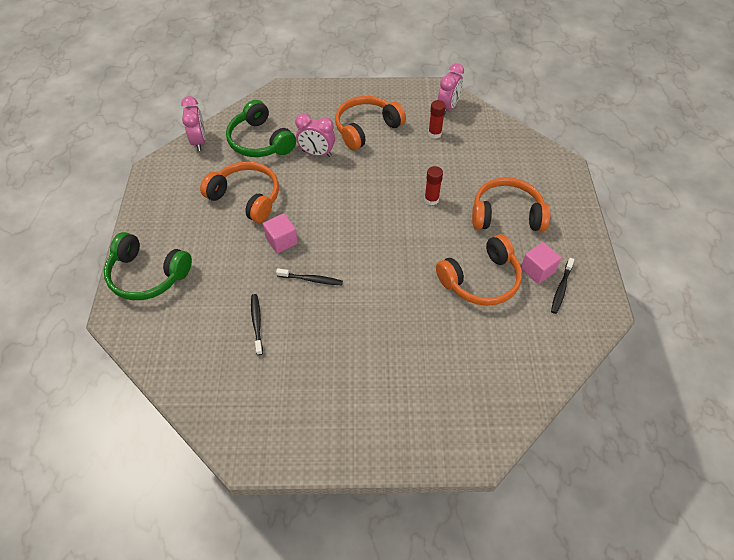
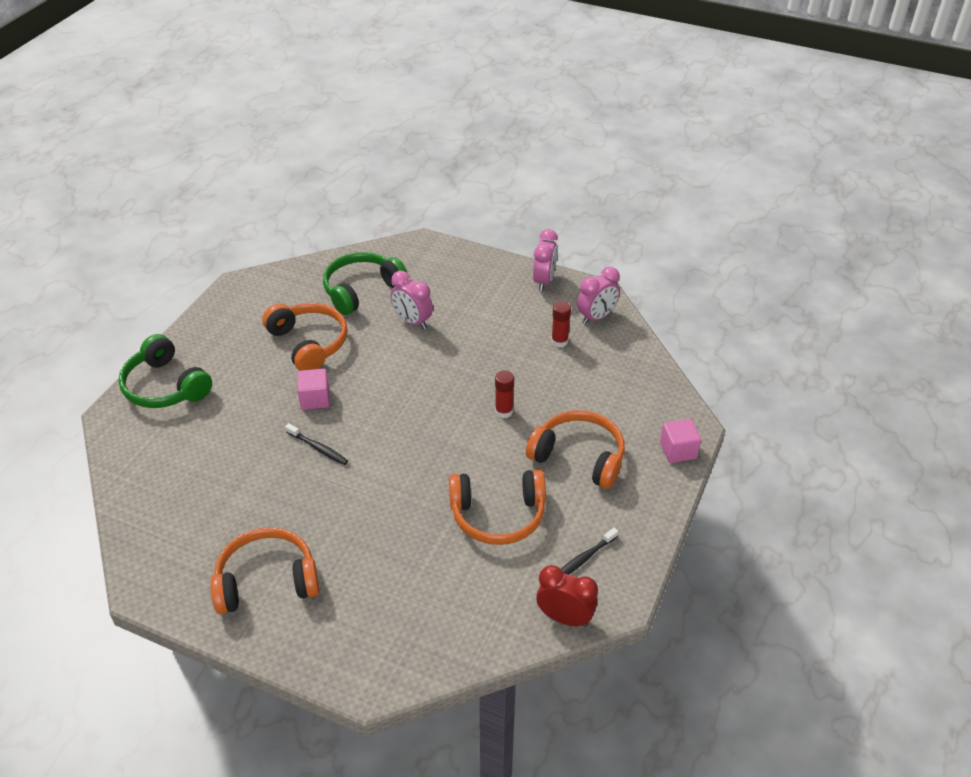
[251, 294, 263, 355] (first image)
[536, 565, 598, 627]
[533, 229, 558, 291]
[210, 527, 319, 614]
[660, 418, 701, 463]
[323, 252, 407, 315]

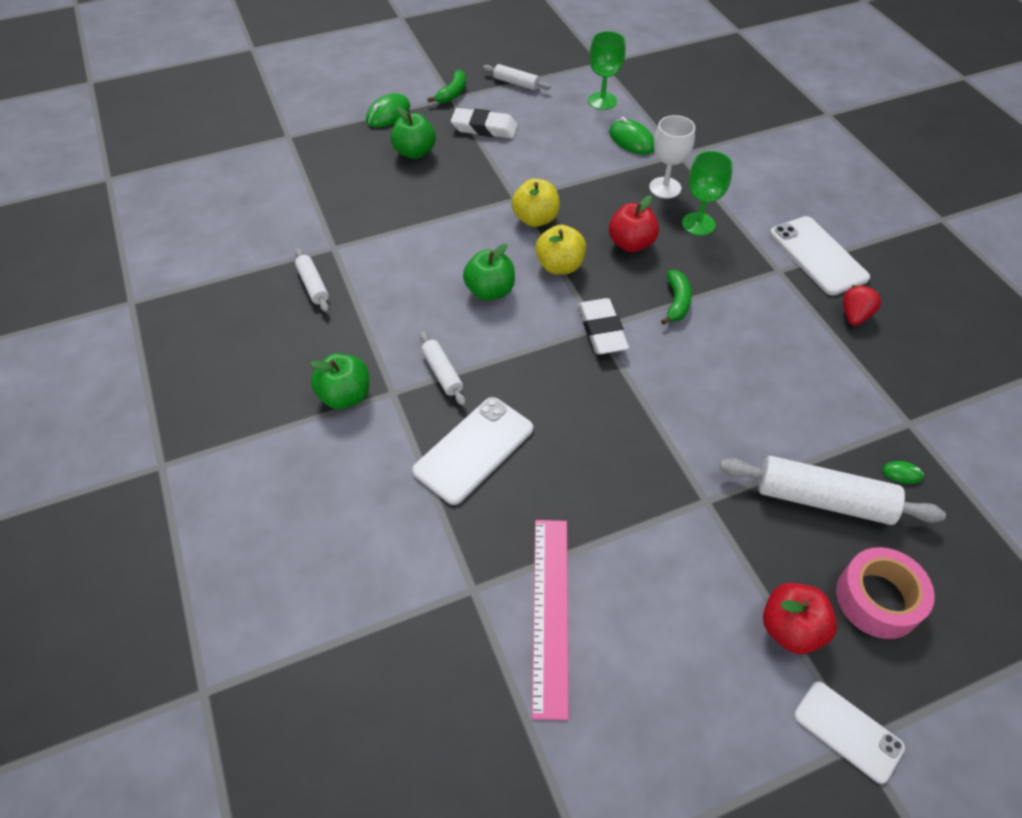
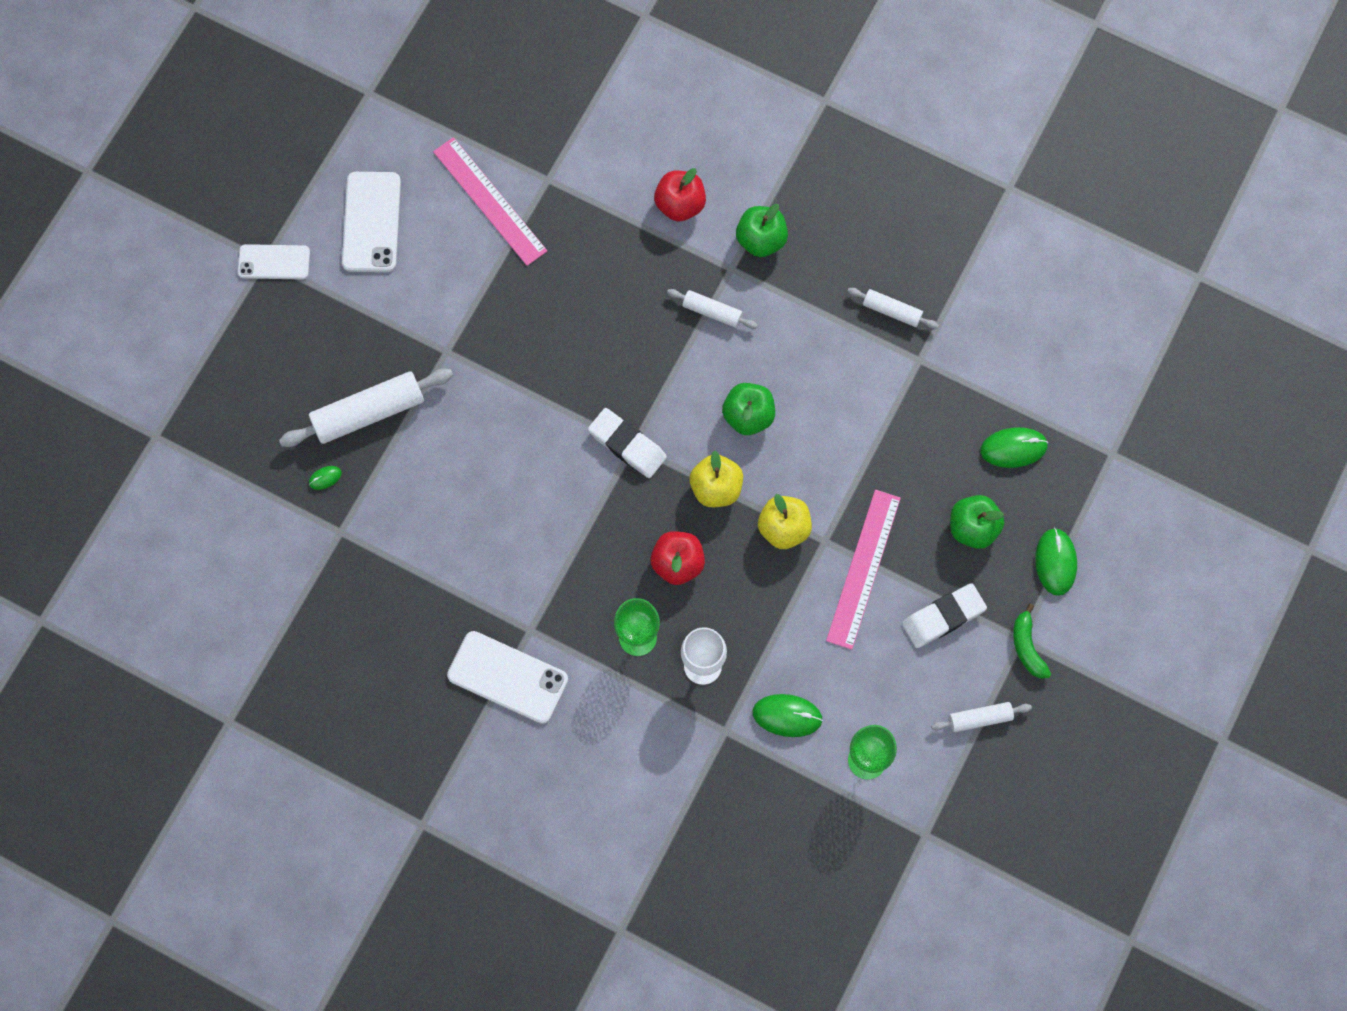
[661, 270, 692, 325] (first image)
[836, 547, 935, 639] (first image)
[843, 285, 881, 326] (first image)
[826, 490, 901, 650]
[980, 427, 1048, 468]
[342, 172, 401, 272]
[654, 168, 706, 222]

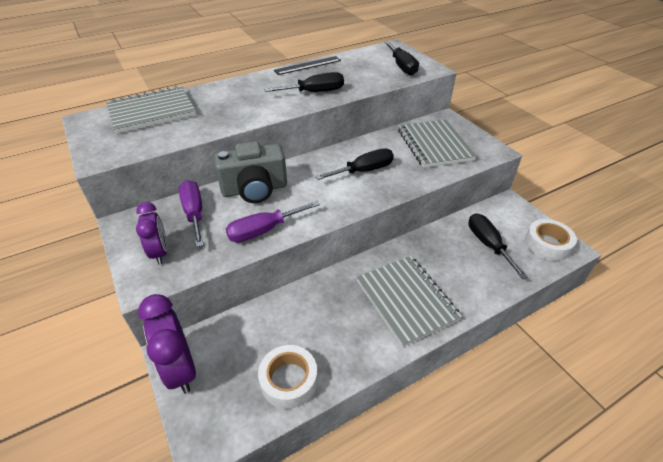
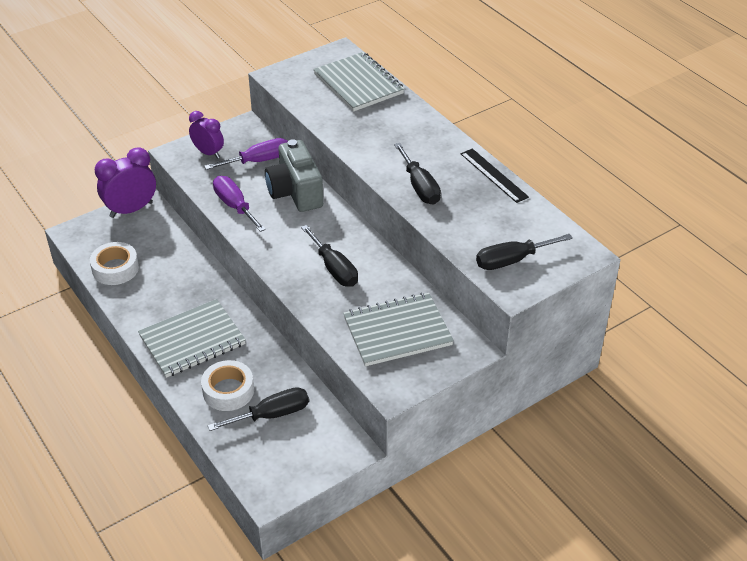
[201, 360, 254, 411]
[189, 111, 224, 159]

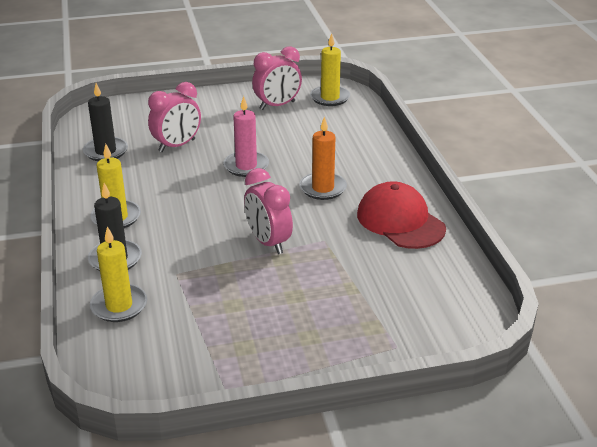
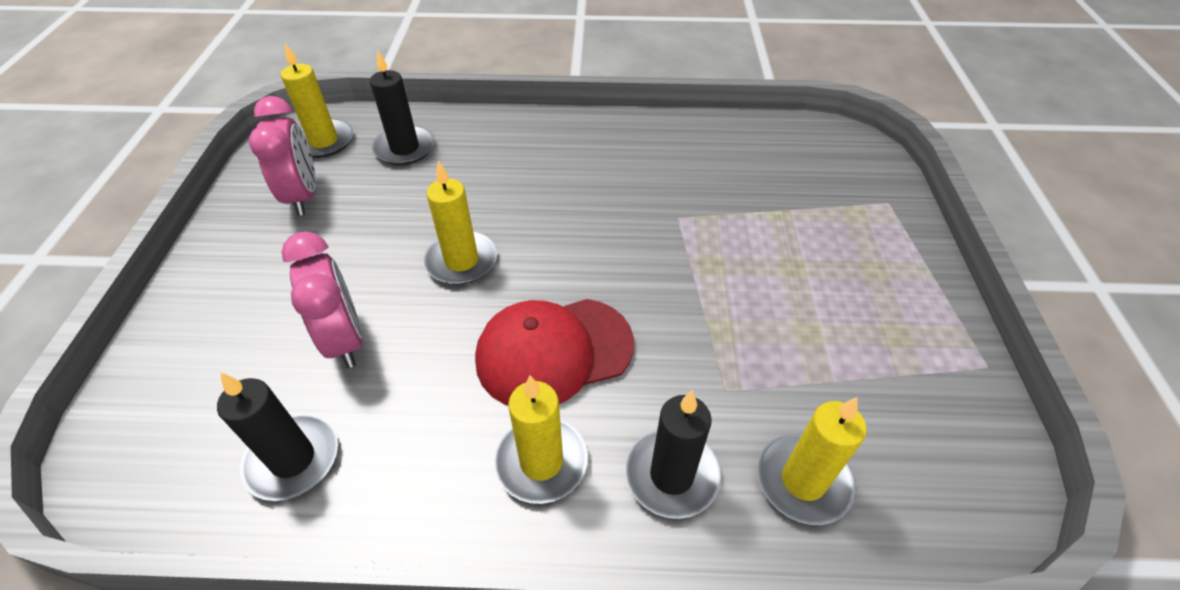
[244, 168, 293, 254] (first image)
[299, 116, 347, 200] (first image)
[370, 49, 435, 165]
[475, 299, 634, 406]
[423, 160, 497, 285]

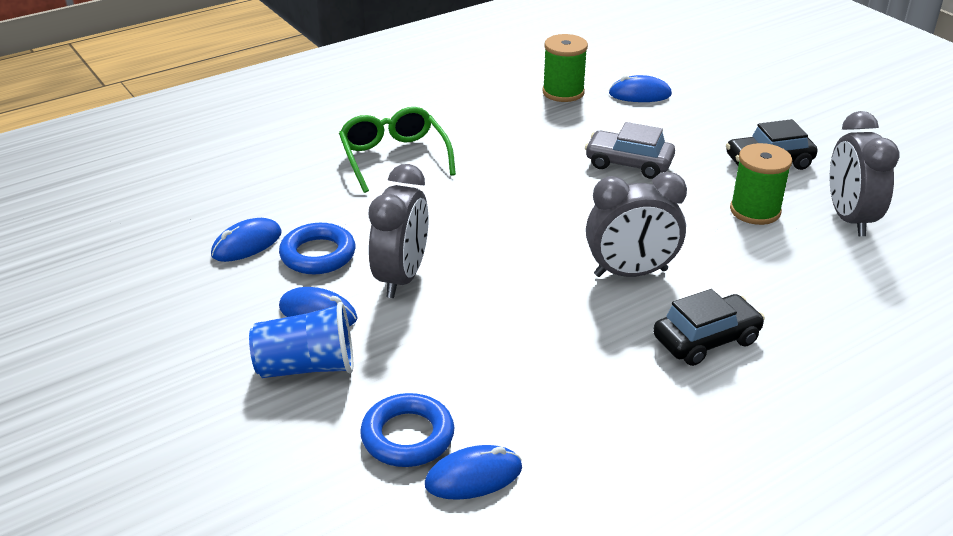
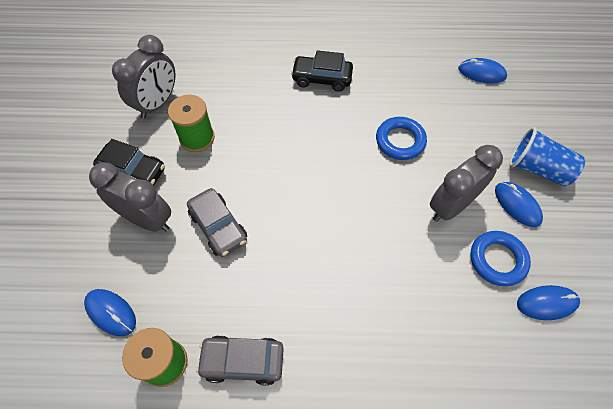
[339, 107, 456, 193] (first image)
[196, 335, 284, 386]
[376, 117, 427, 160]
[89, 162, 171, 232]

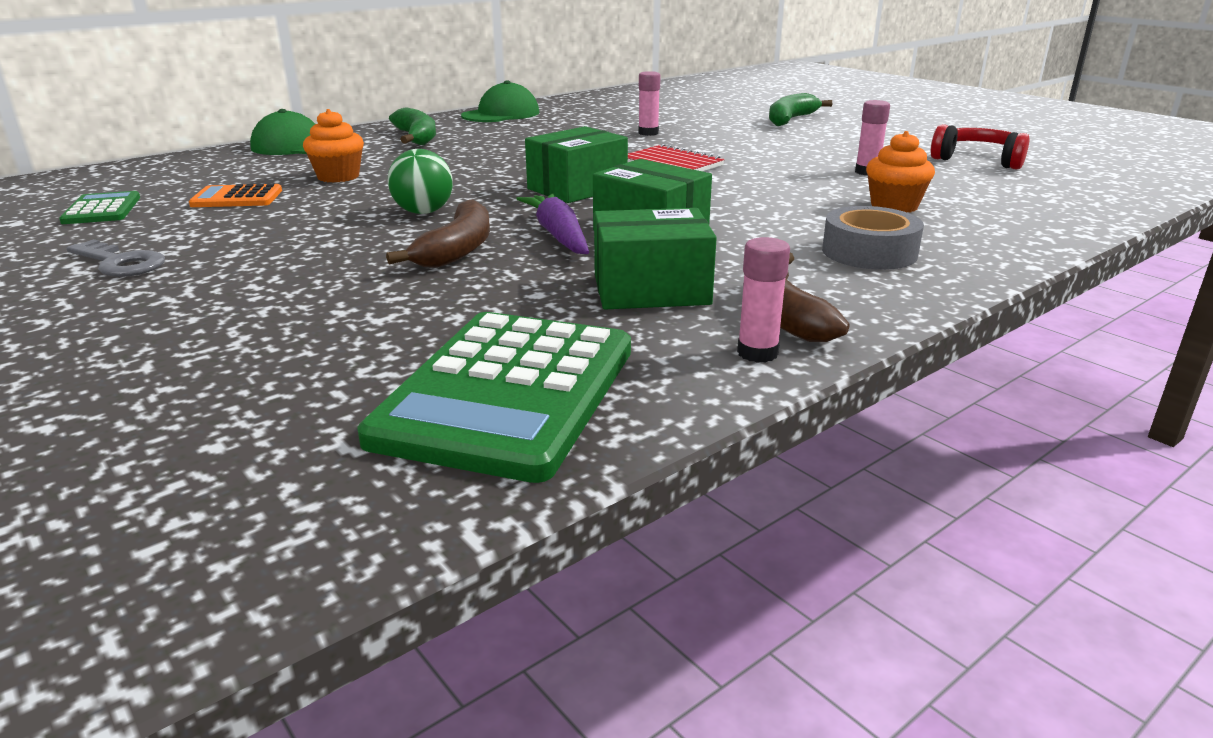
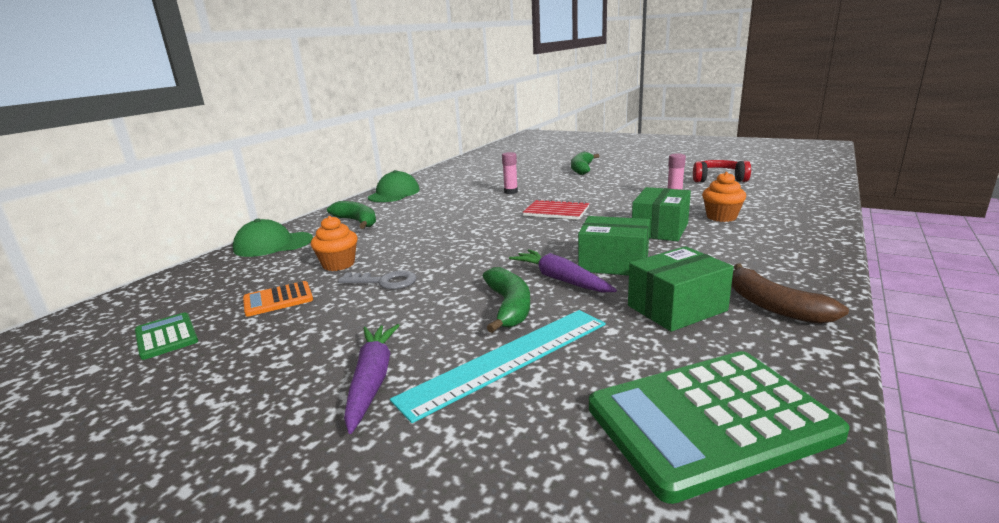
[388, 149, 453, 214] (first image)
[737, 237, 790, 363] (first image)
[822, 206, 924, 270] (first image)
[344, 324, 400, 434]
[390, 310, 606, 423]
[338, 271, 417, 289]
[632, 187, 691, 241]
[482, 267, 530, 333]
[589, 351, 850, 504]

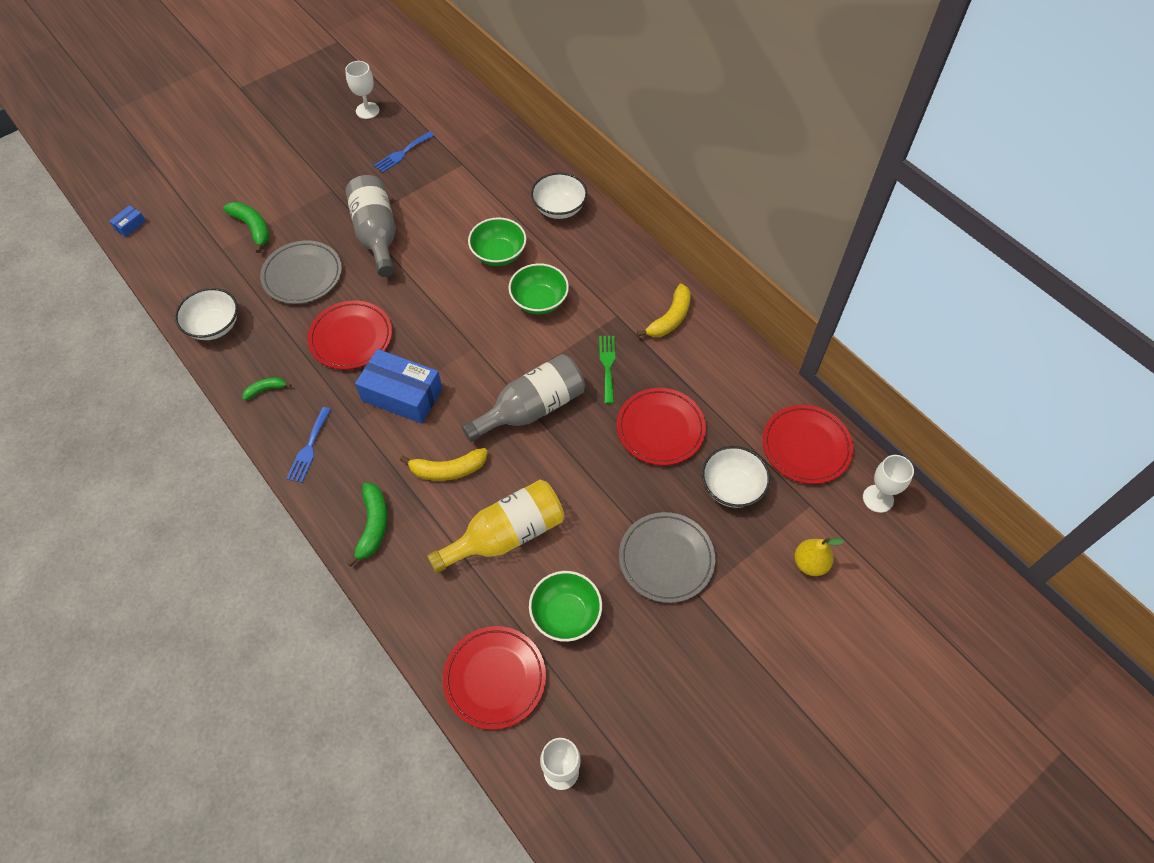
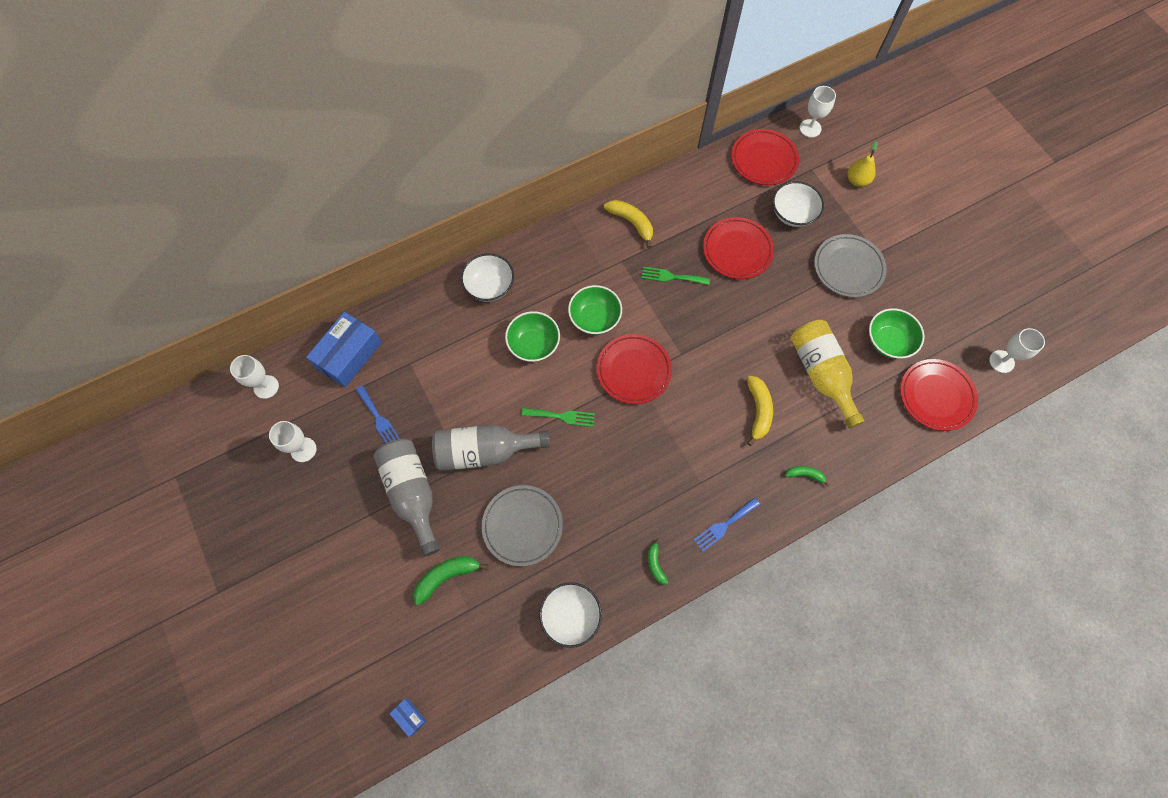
[230, 355, 279, 399]
[522, 408, 595, 427]
[597, 334, 672, 404]
[306, 312, 382, 387]
[374, 439, 440, 557]
[694, 498, 760, 552]
[785, 466, 829, 487]

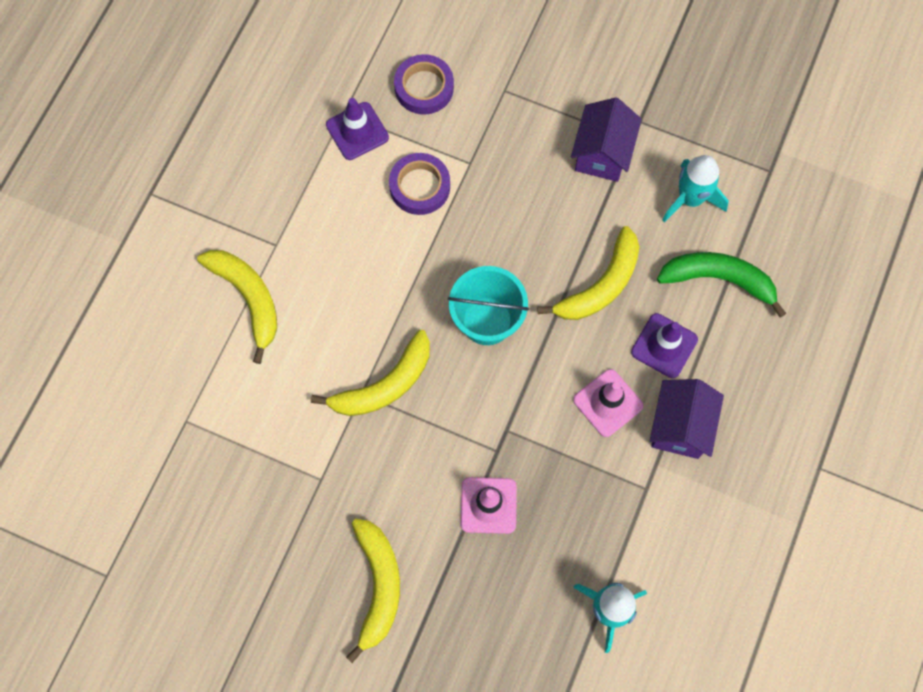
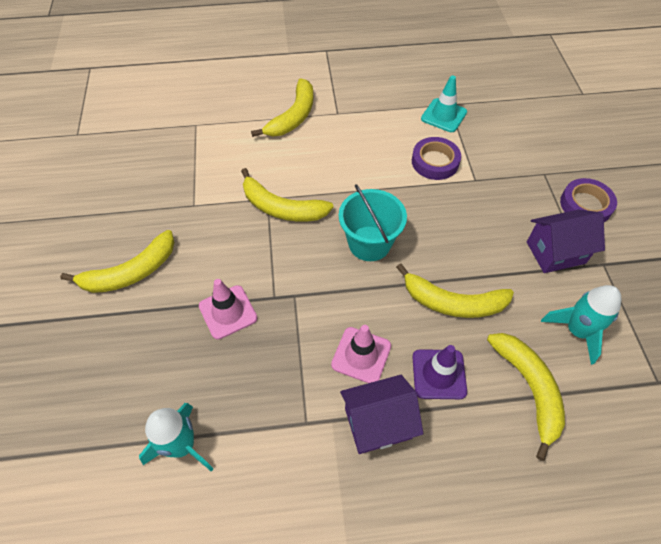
[560, 178, 617, 222]
[421, 75, 467, 132]
[487, 333, 565, 461]

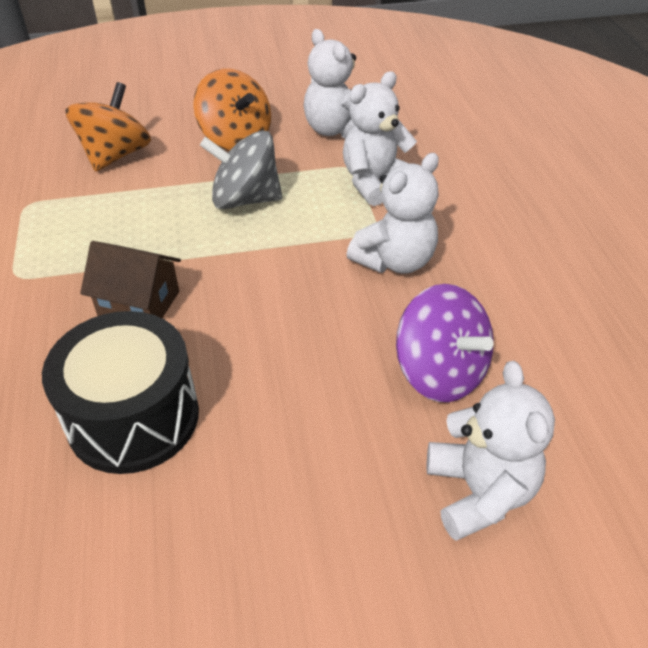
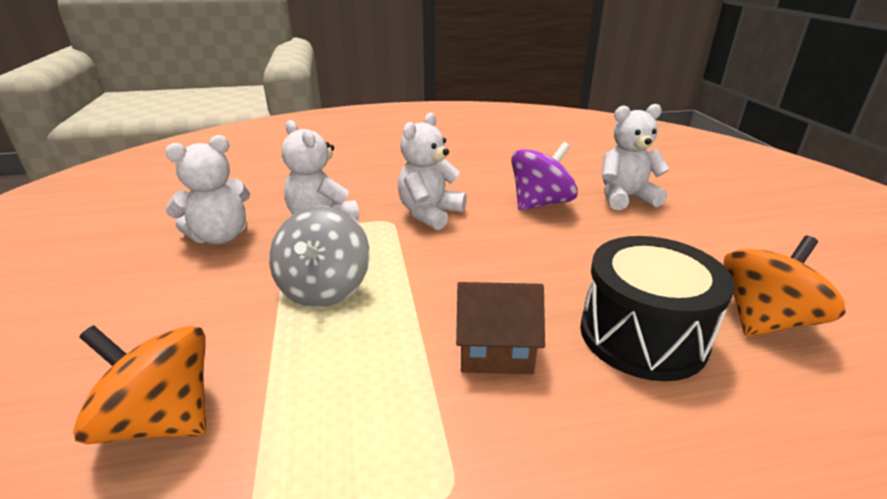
[723, 236, 846, 337]
[456, 282, 545, 374]
[398, 113, 467, 230]

